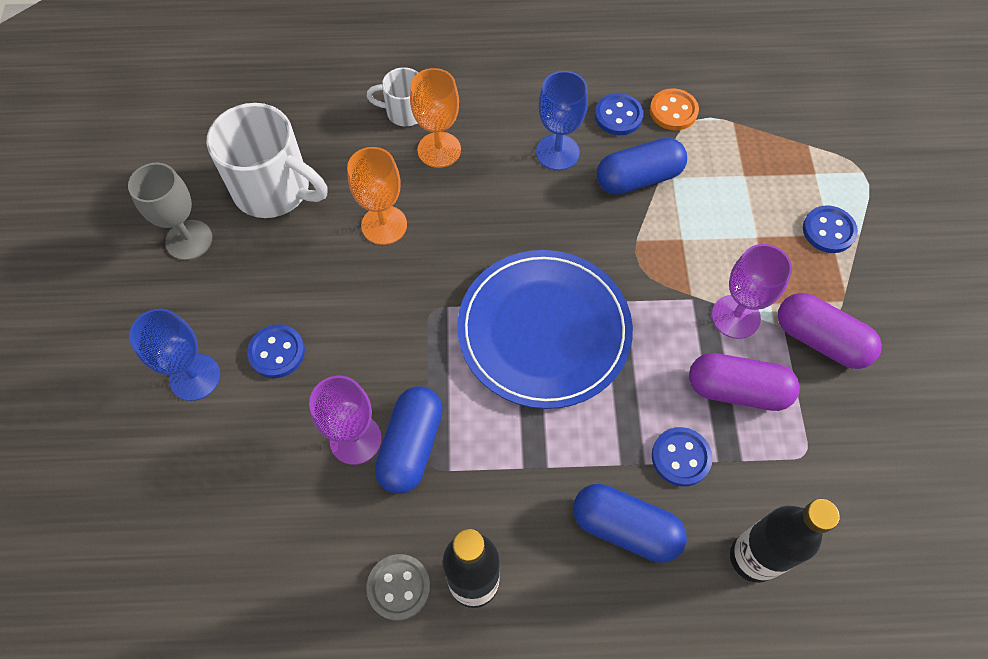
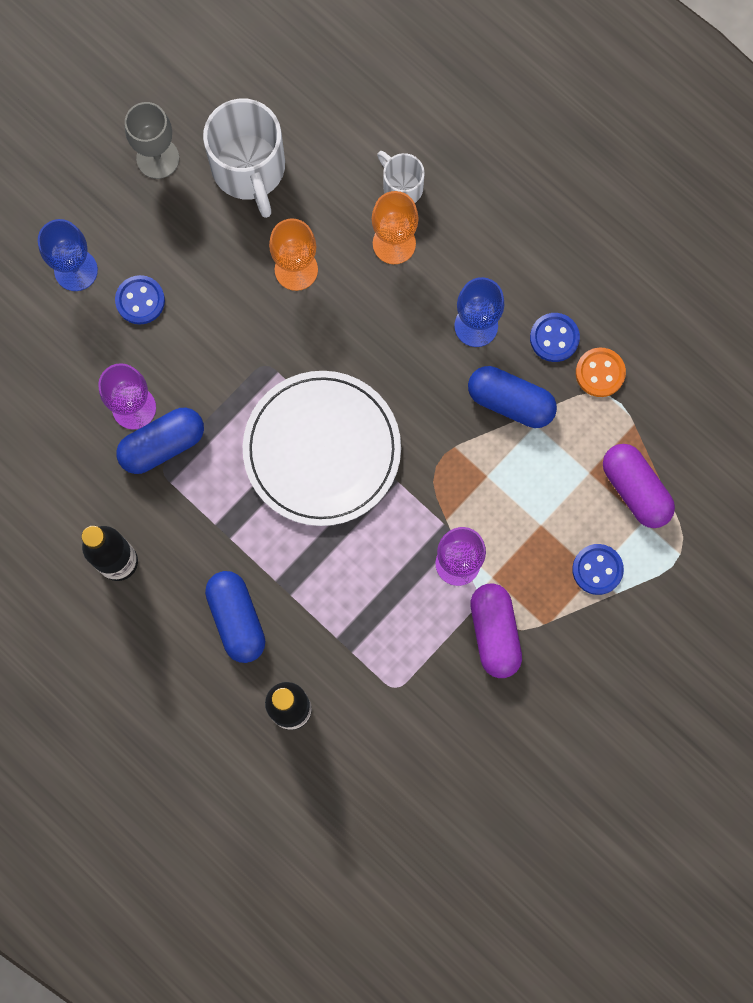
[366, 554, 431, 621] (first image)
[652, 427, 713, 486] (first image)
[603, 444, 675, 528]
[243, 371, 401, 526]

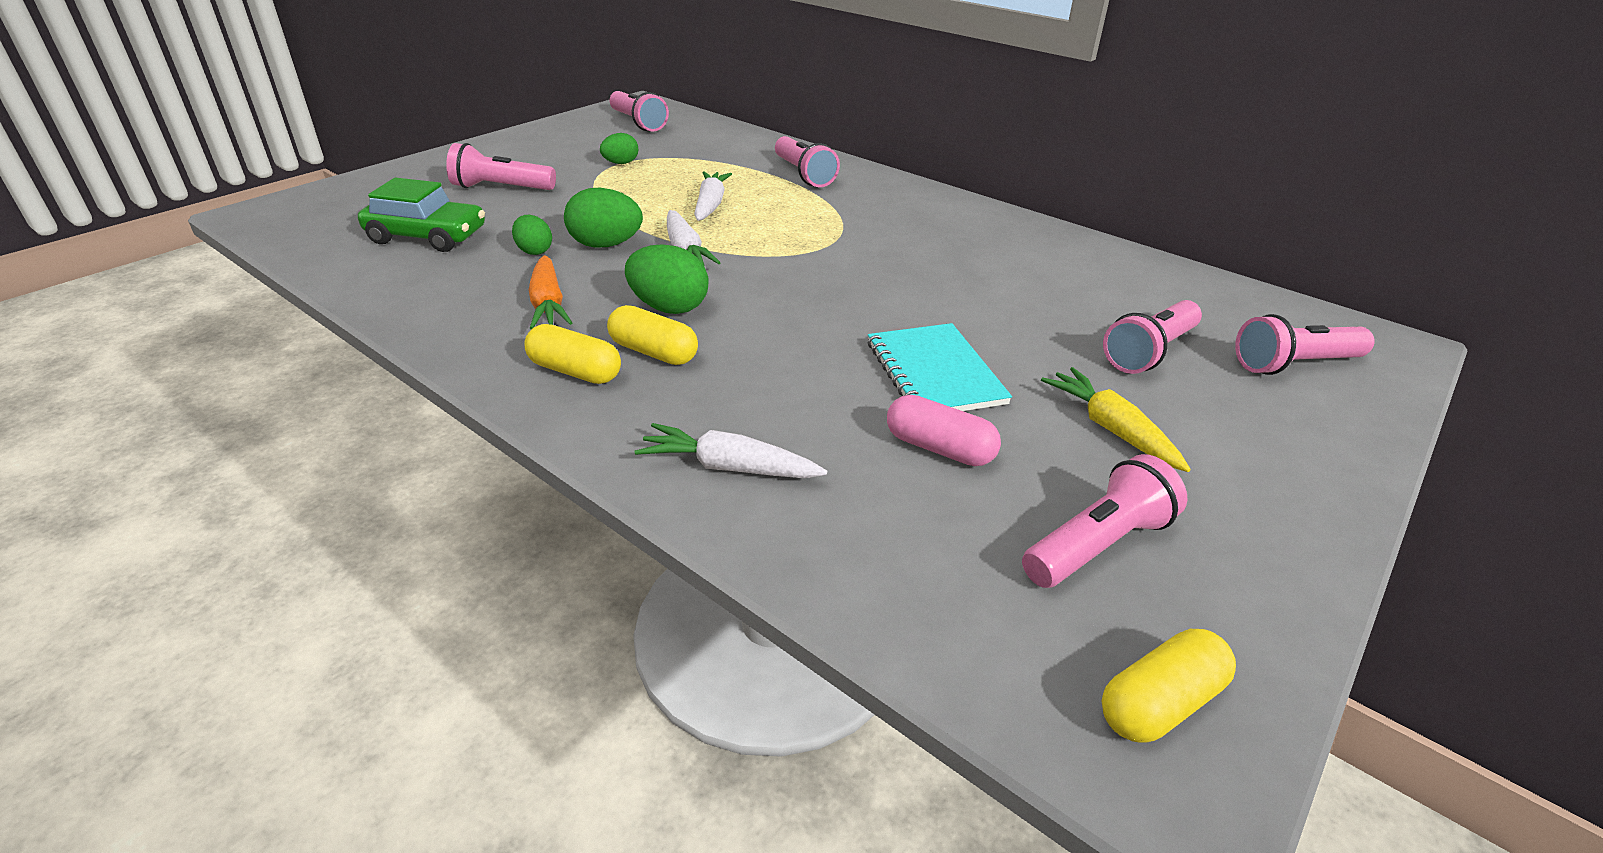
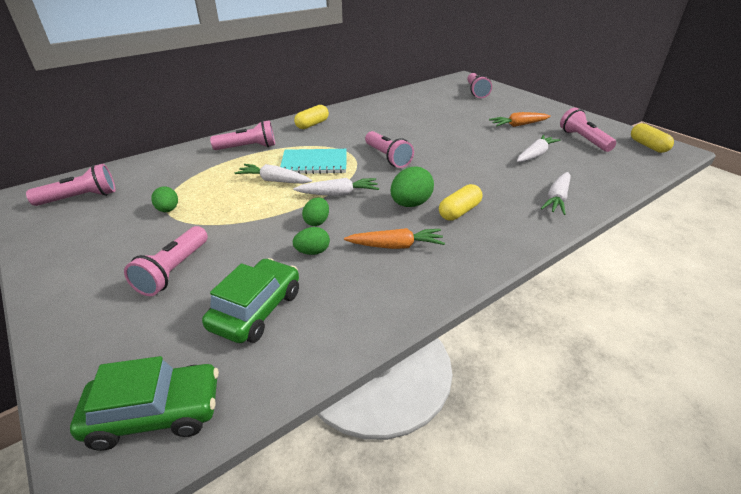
[70, 356, 219, 451]
[294, 105, 329, 129]
[280, 149, 346, 174]
[365, 131, 414, 168]
[517, 135, 560, 162]
[489, 112, 551, 127]
[302, 197, 329, 226]

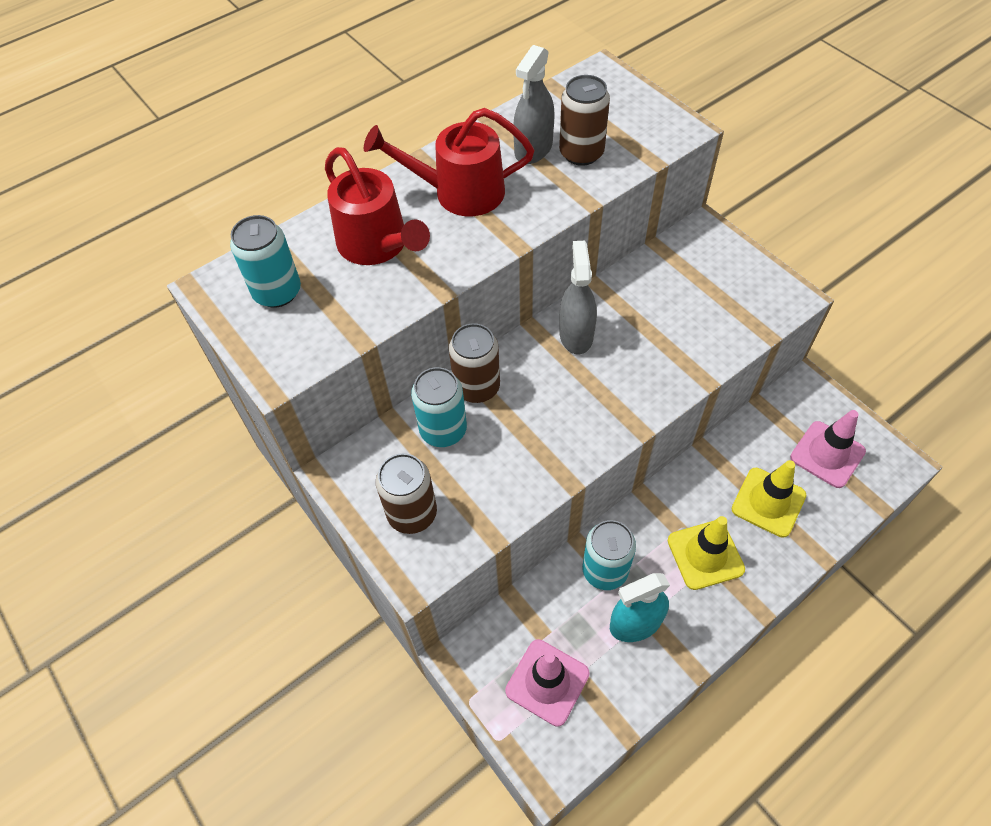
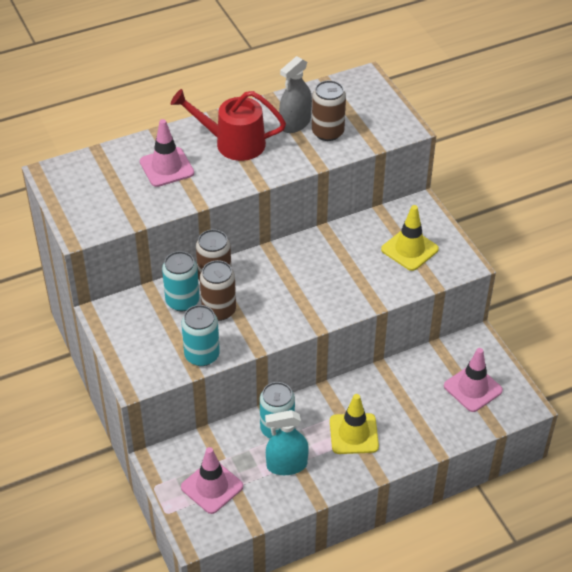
[559, 241, 597, 355] (first image)
[181, 305, 220, 366]
[200, 260, 236, 321]
[381, 205, 439, 271]
[140, 119, 194, 187]

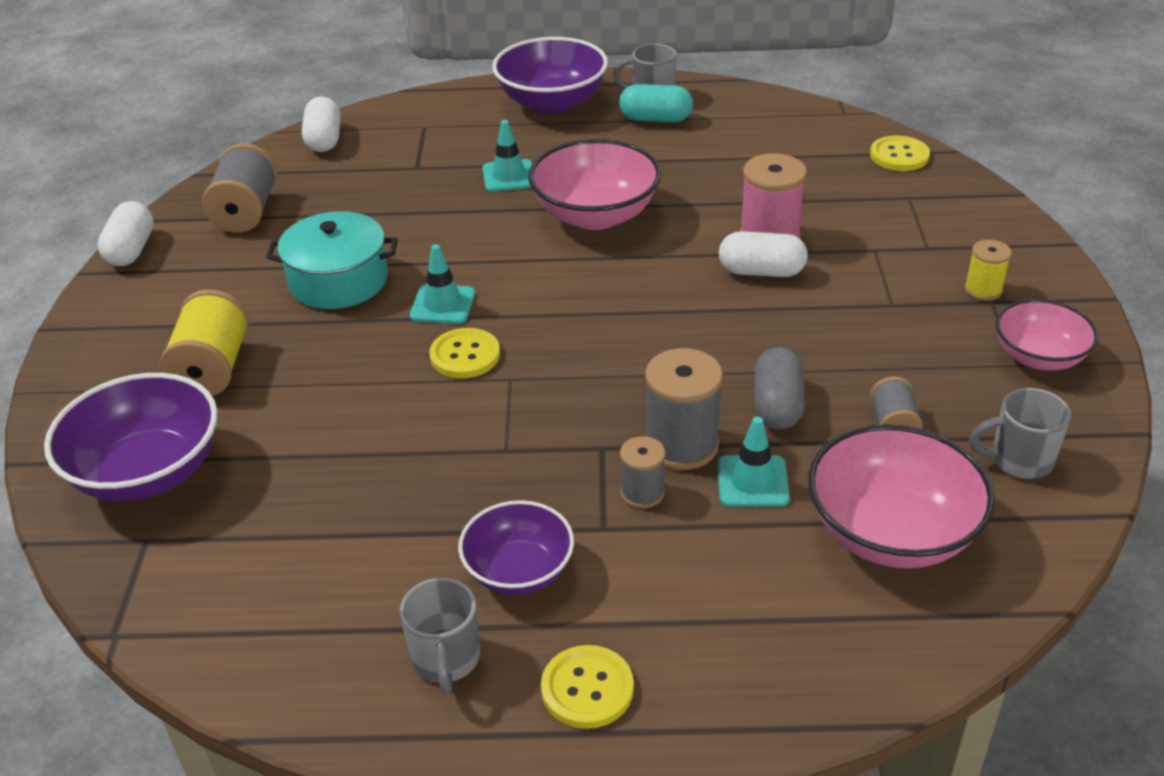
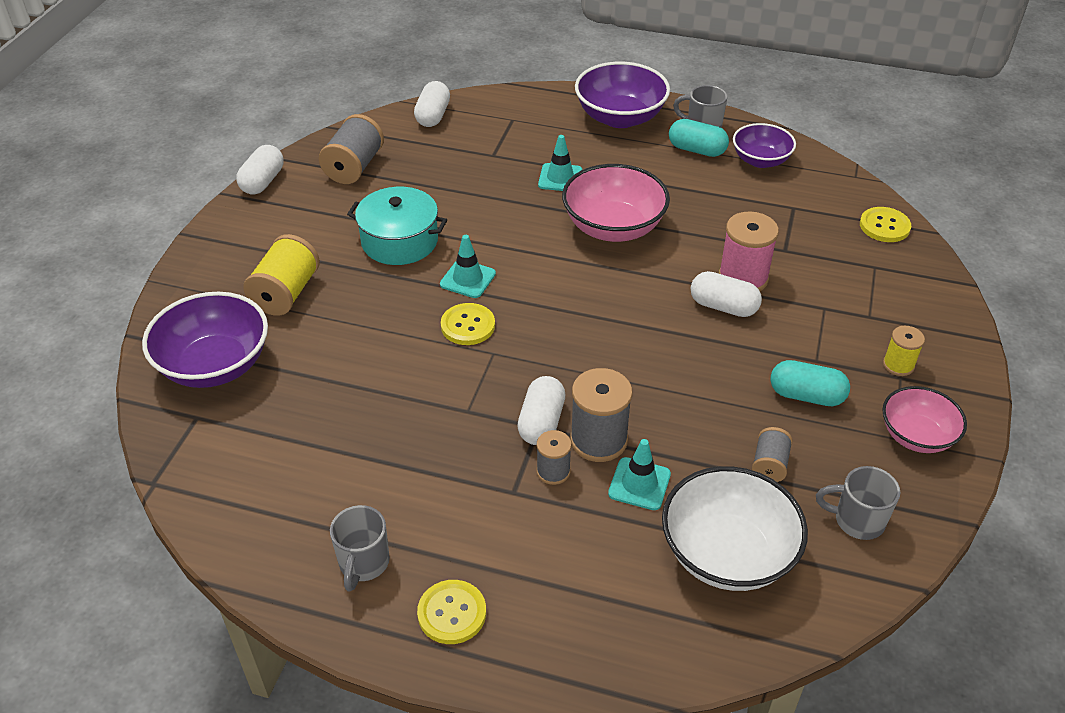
[754, 347, 805, 430] (first image)
[517, 376, 565, 445]
[770, 360, 850, 406]
[733, 123, 796, 168]
[662, 466, 808, 591]

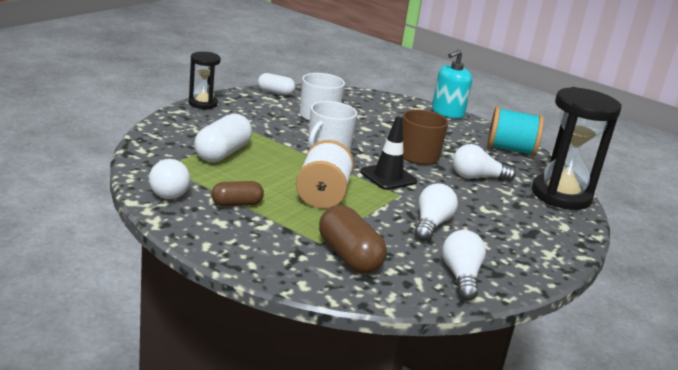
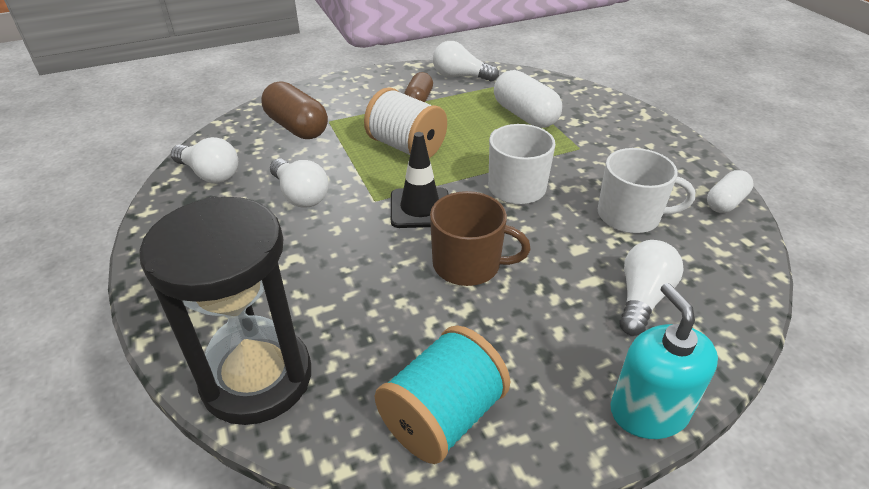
[189, 52, 221, 109] (first image)
[619, 240, 684, 336]
[261, 81, 328, 139]

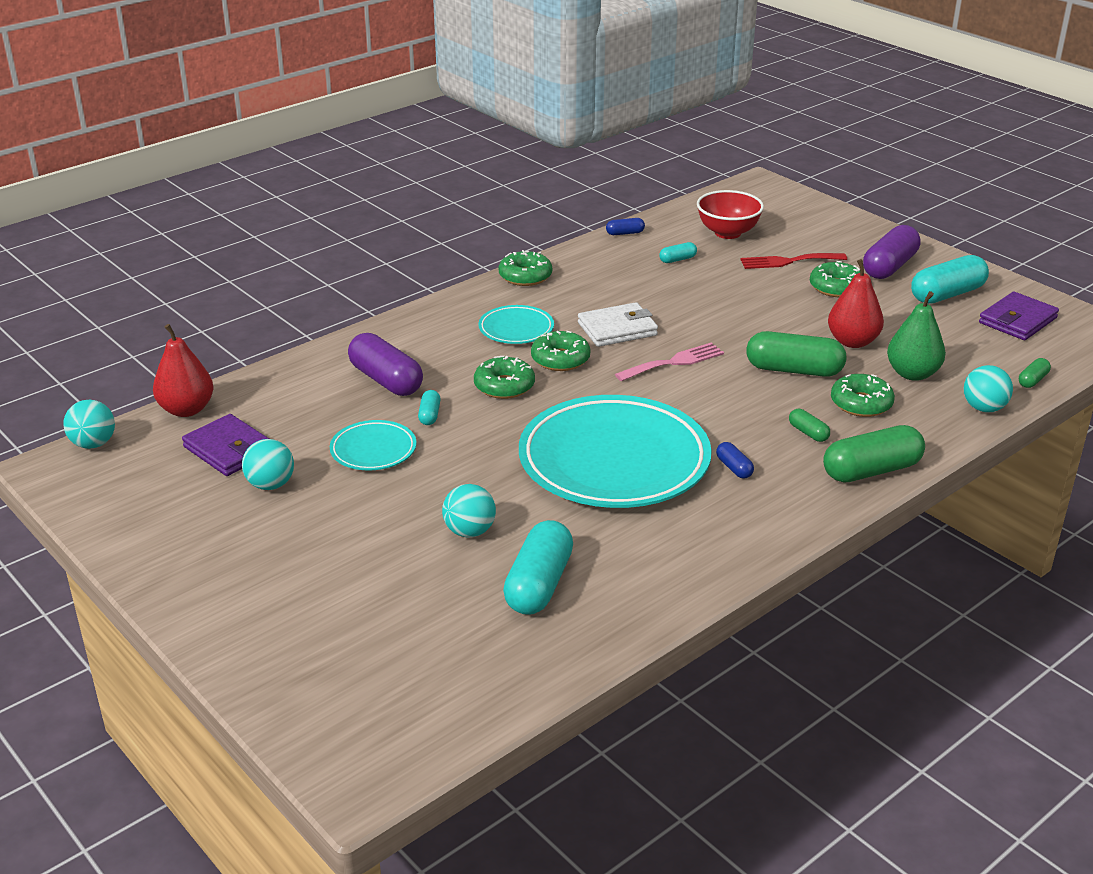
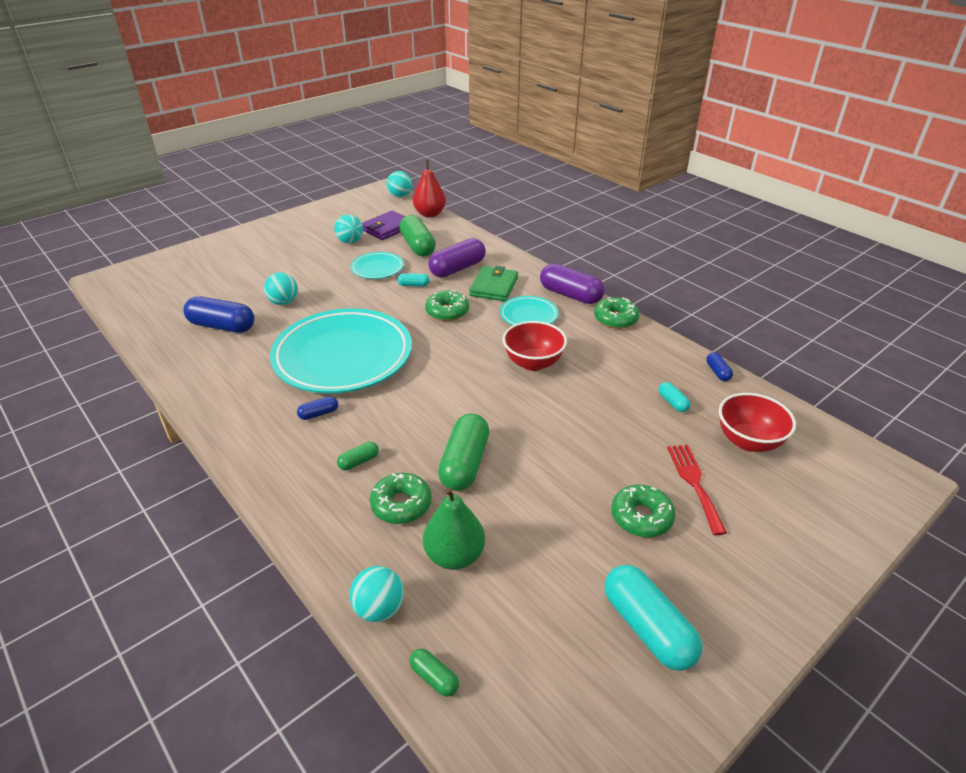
[531, 331, 591, 371] (first image)
[615, 343, 724, 381] (first image)
[828, 259, 884, 348] (first image)
[979, 292, 1059, 340] (first image)
[469, 266, 518, 301]
[399, 215, 436, 257]
[540, 264, 605, 304]
[503, 321, 567, 371]
[183, 296, 254, 333]

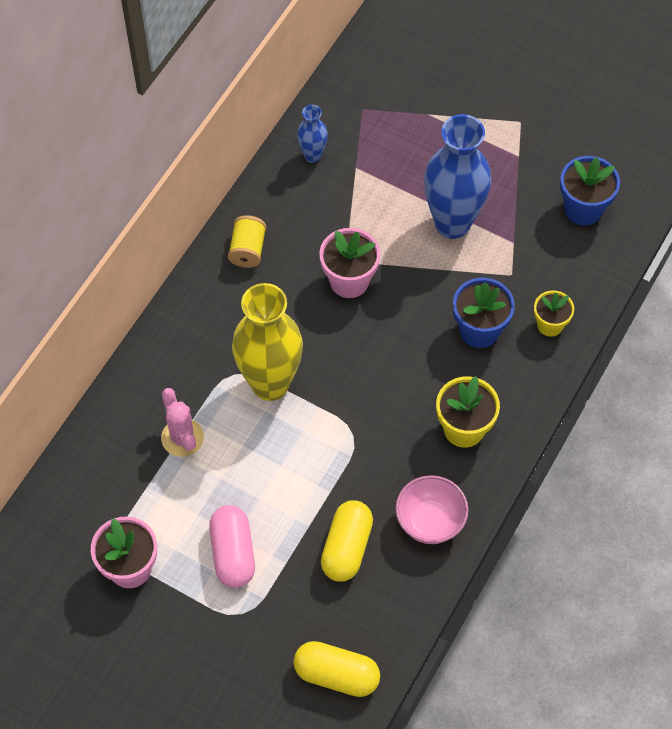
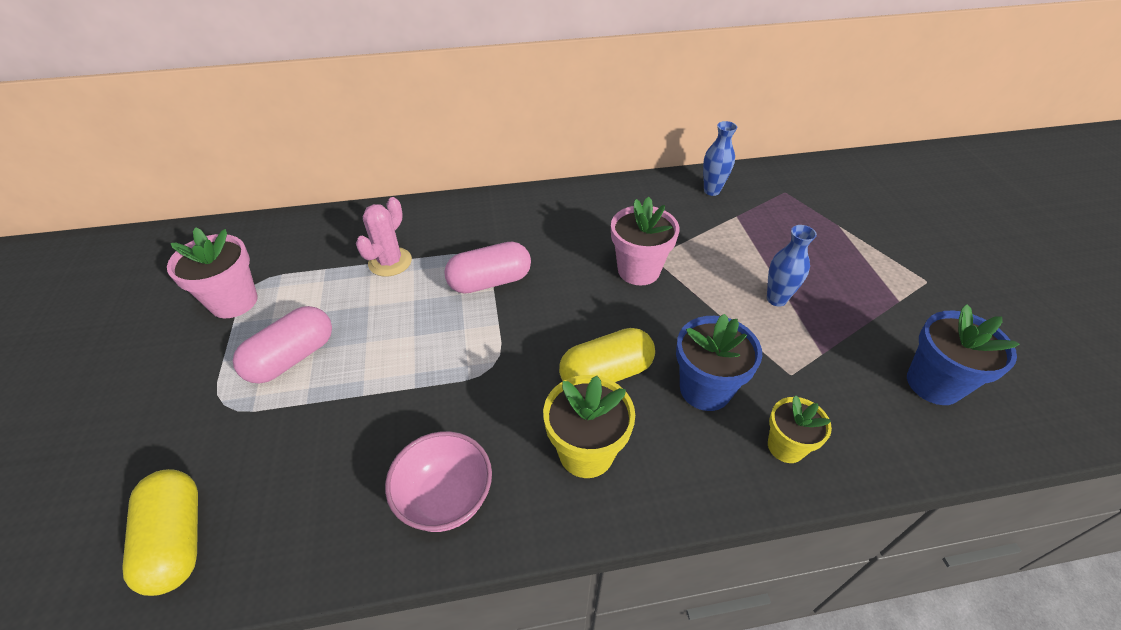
[228, 215, 267, 268] (first image)
[559, 328, 655, 382]
[444, 241, 531, 294]
[767, 225, 817, 307]

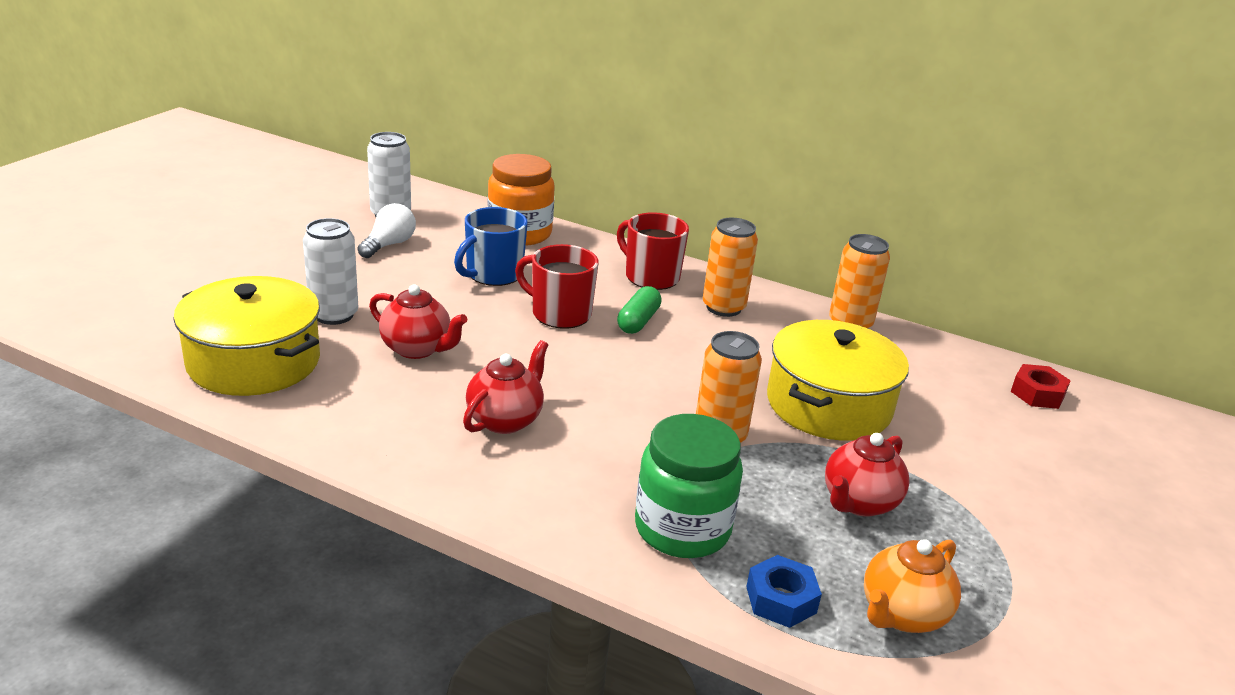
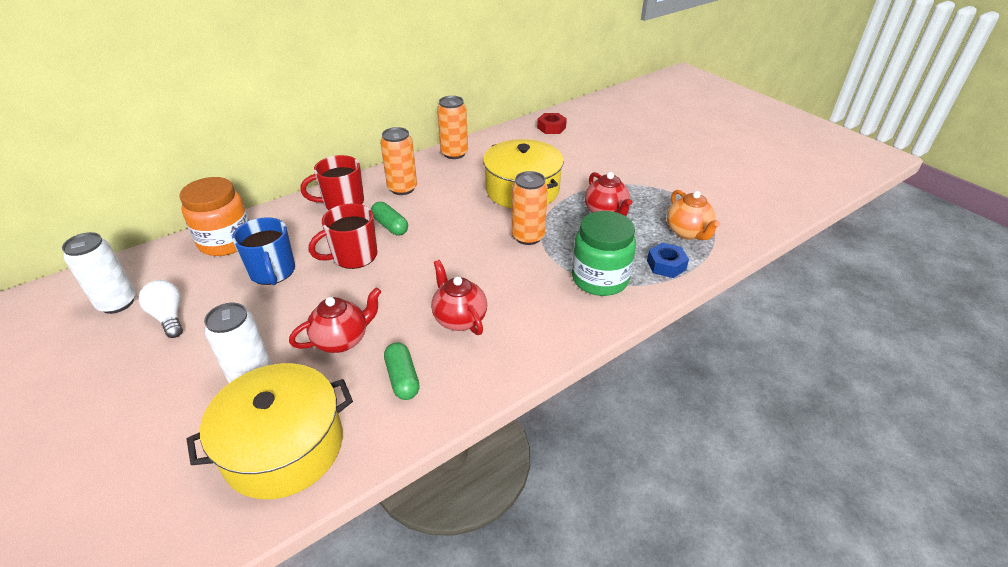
[384, 342, 420, 400]

